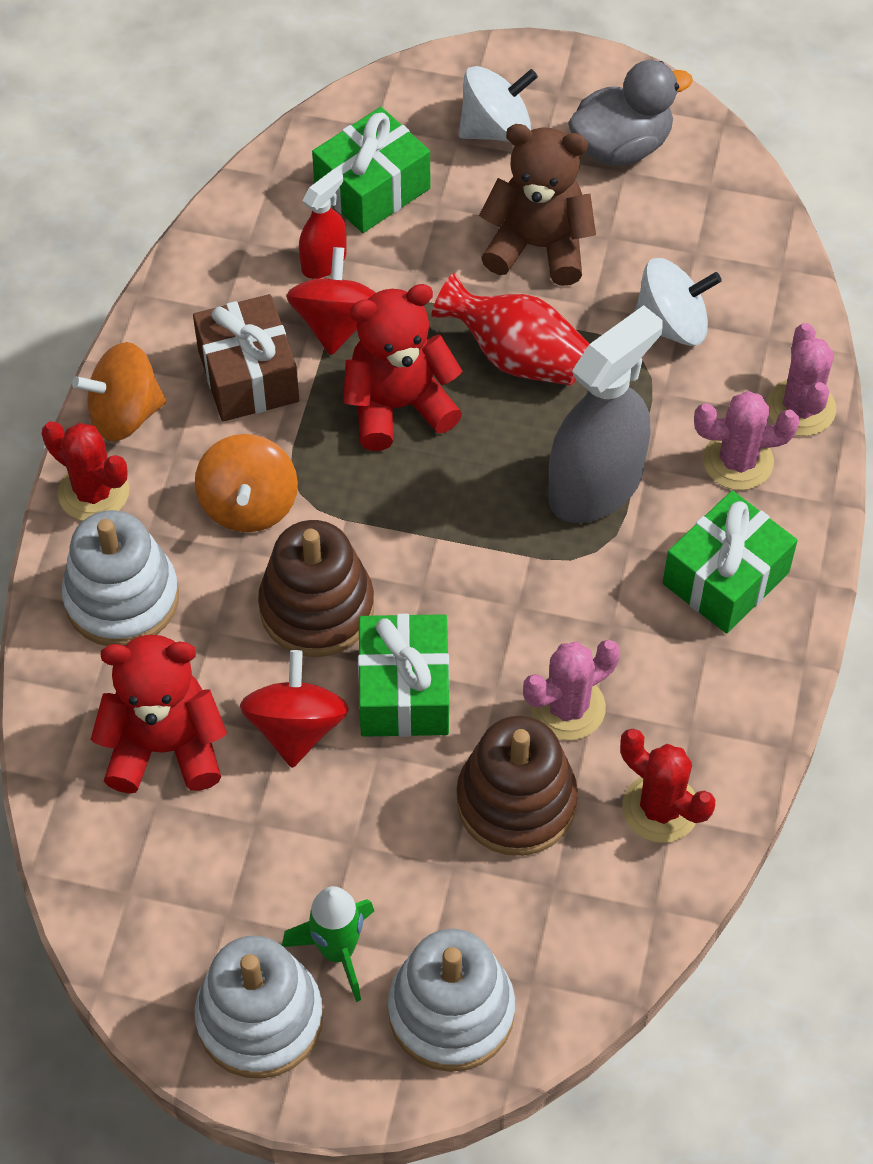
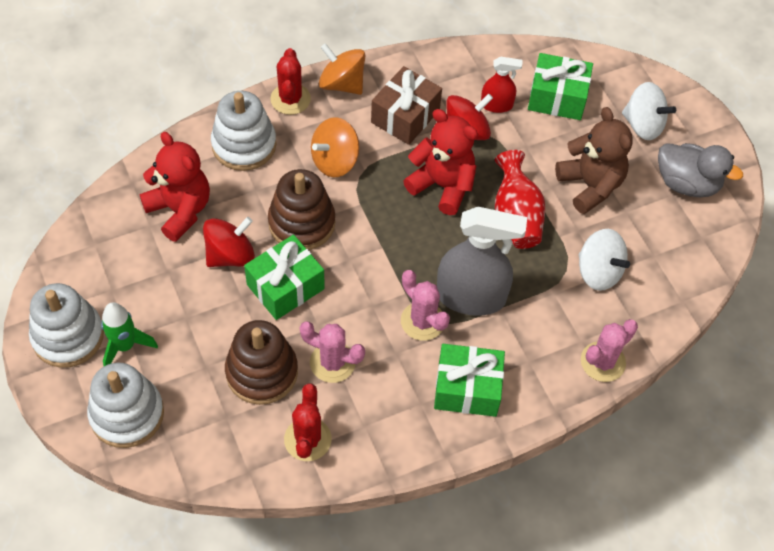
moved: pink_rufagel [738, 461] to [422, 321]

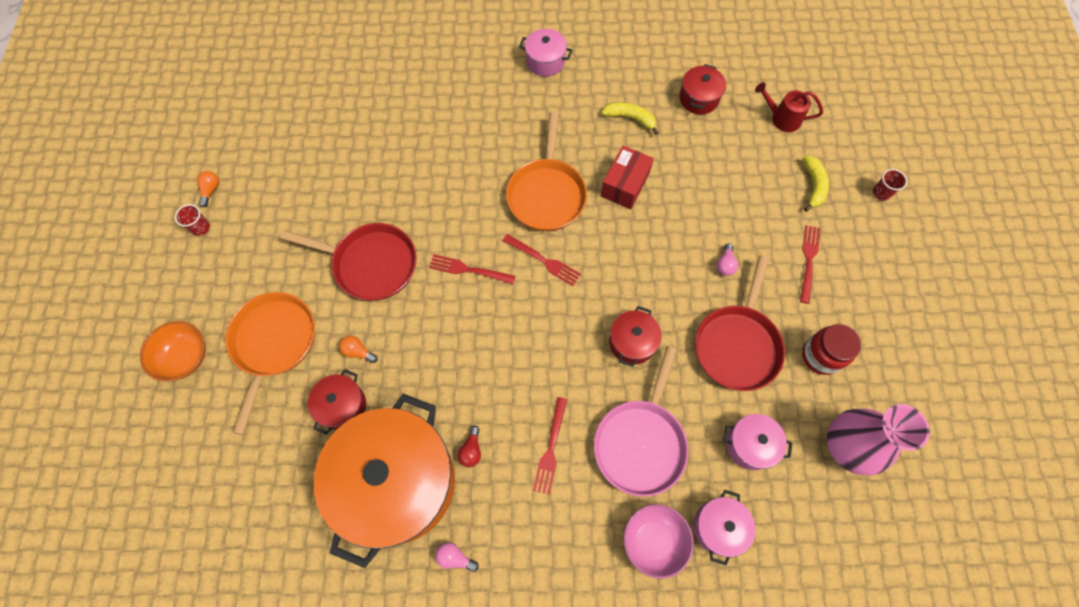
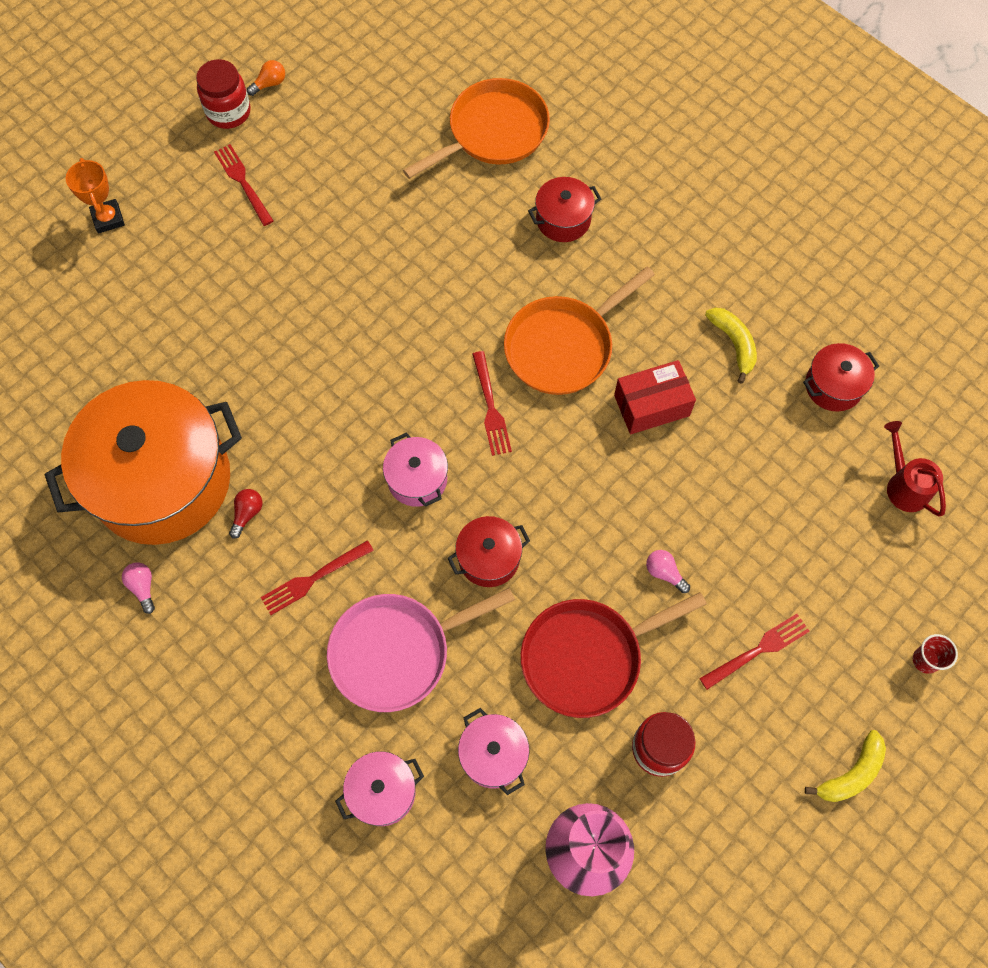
removed: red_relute [371, 264]; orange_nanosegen [358, 352]; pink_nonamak [653, 541]
moved: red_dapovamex [468, 270] to [243, 182]; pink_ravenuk [545, 61] to [417, 479]; orange_relute [273, 343] to [493, 132]; red_ravenuk [342, 406] to [563, 220]; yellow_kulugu [813, 186] to [851, 773]
replaced: orange_nonamak [185, 358] to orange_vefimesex [108, 219]; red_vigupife [200, 228] to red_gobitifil [228, 112]
turned: red_nanosegen [471, 450] = [247, 514] 150 degrees clockwise; pink_nanosegen [725, 264] = [664, 573] 75 degrees clockwise

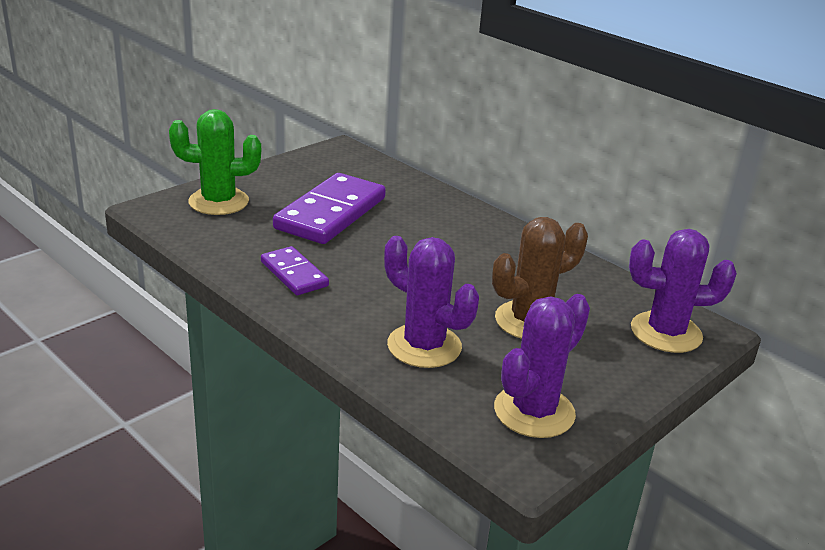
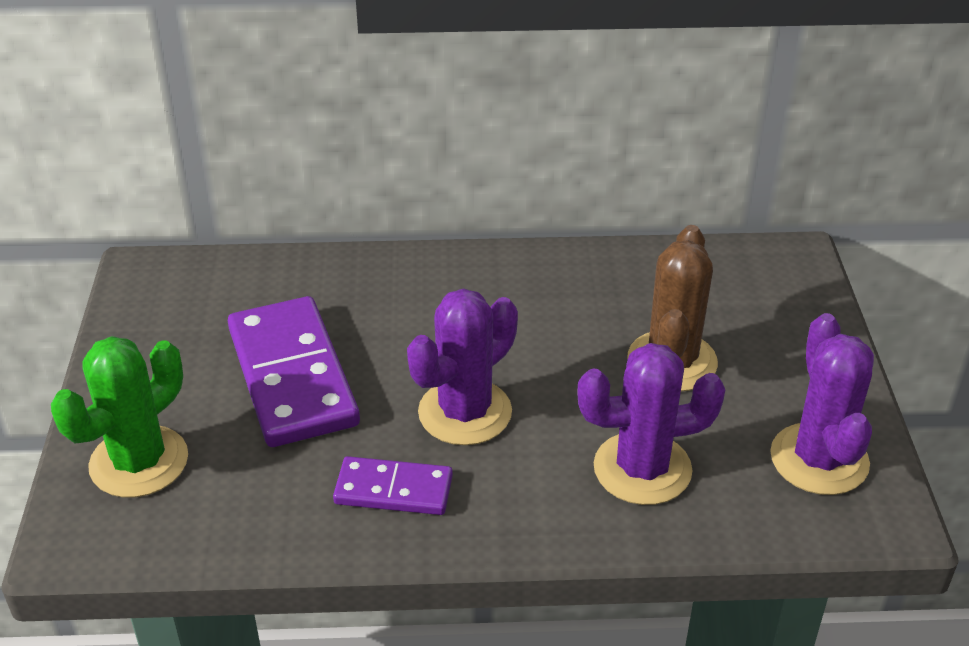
moved: purple_rufagel [666, 332] to [465, 412]

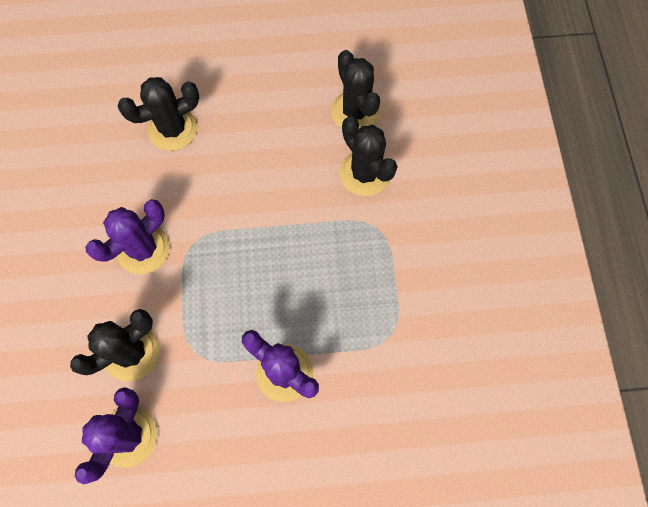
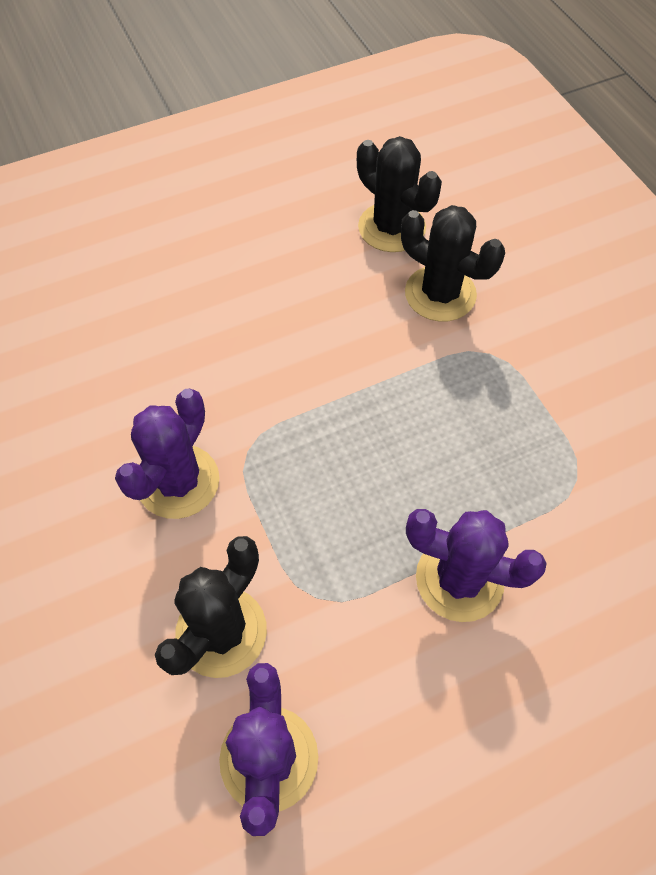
removed: black_rufagel [173, 129]

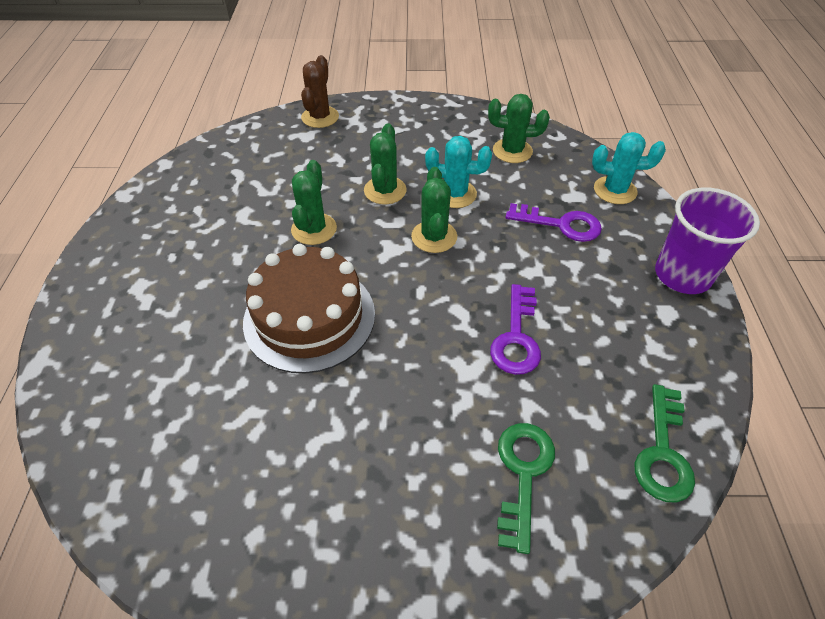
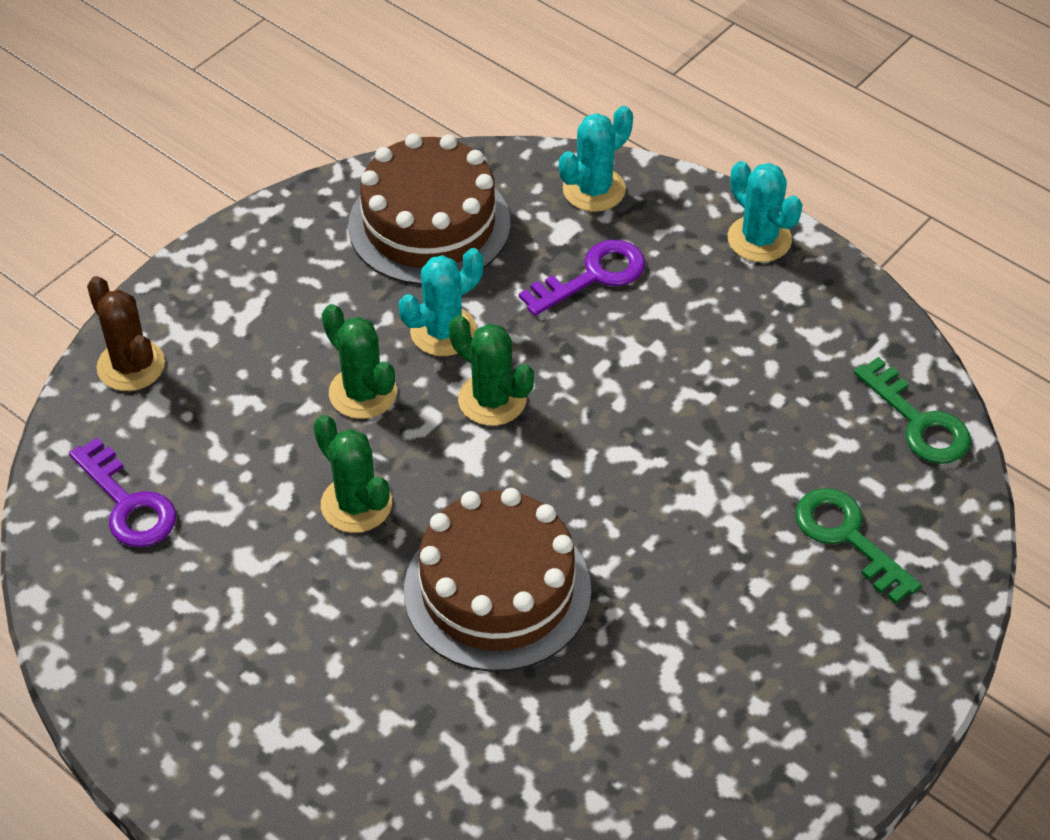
moved: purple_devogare [516, 337] to [128, 503]
replaced: green_rufagel [512, 151] to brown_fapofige [429, 224]; purple_vigupife [682, 275] to turquoise_rufagel [759, 239]

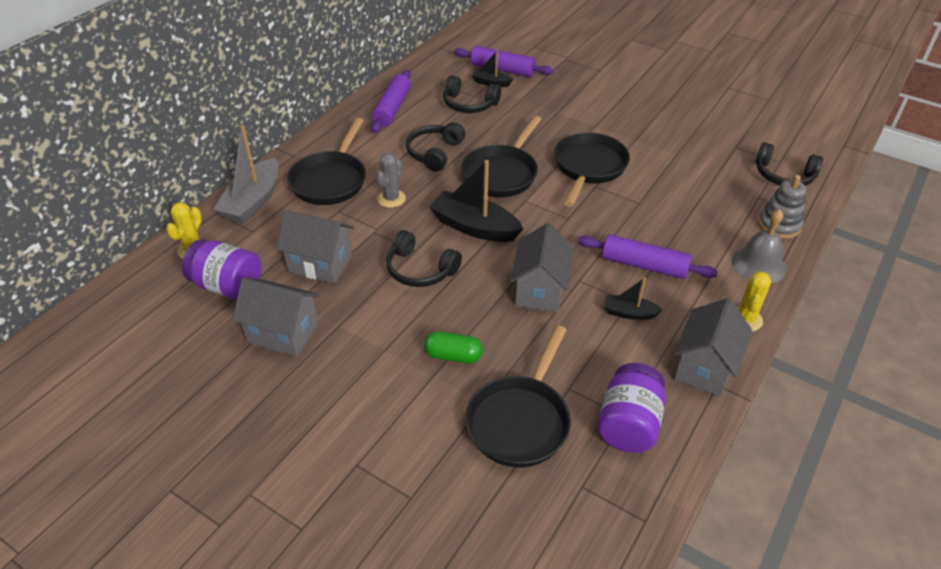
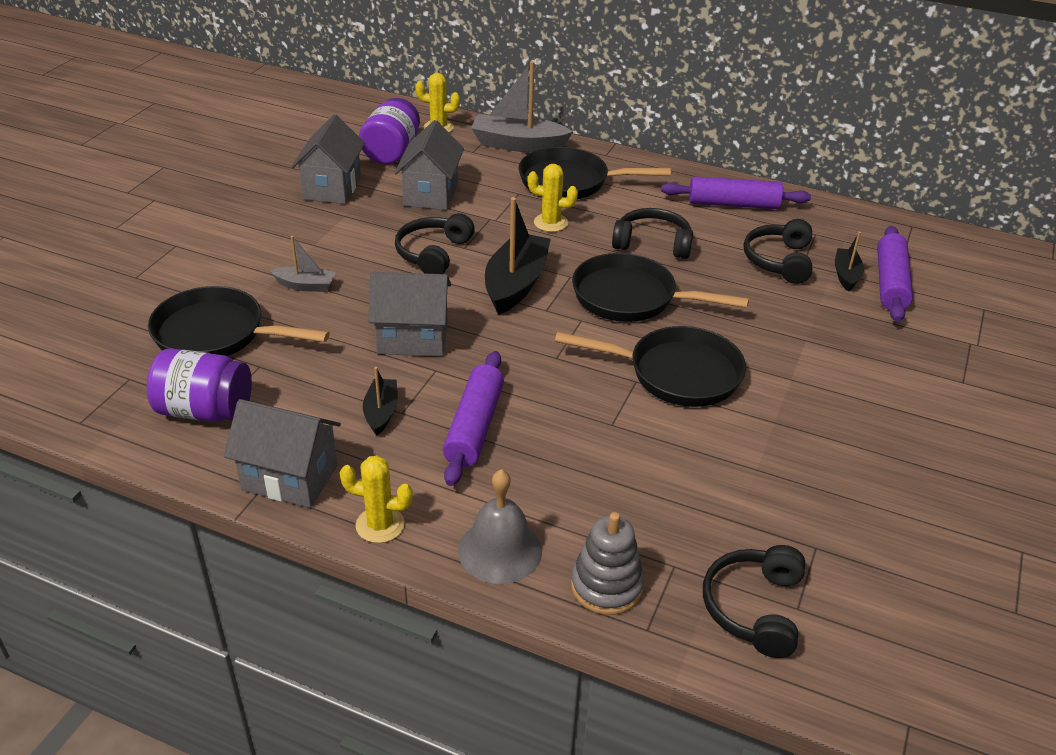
replaced: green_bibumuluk [453, 356] to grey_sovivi [306, 285]
recoloured: grey_rufagel [391, 198] to yellow_rufagel [550, 223]

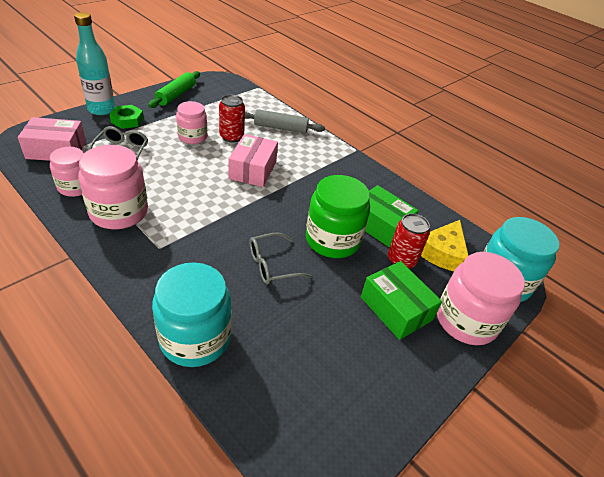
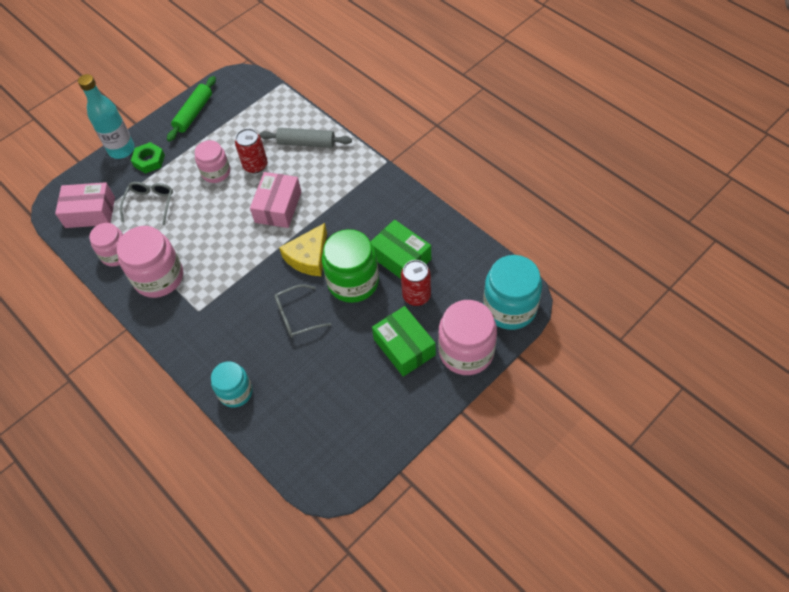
moved: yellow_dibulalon [442, 253] to [308, 257]
resized: turquoise_gobitifil [195, 338] = [235, 392] x0.63

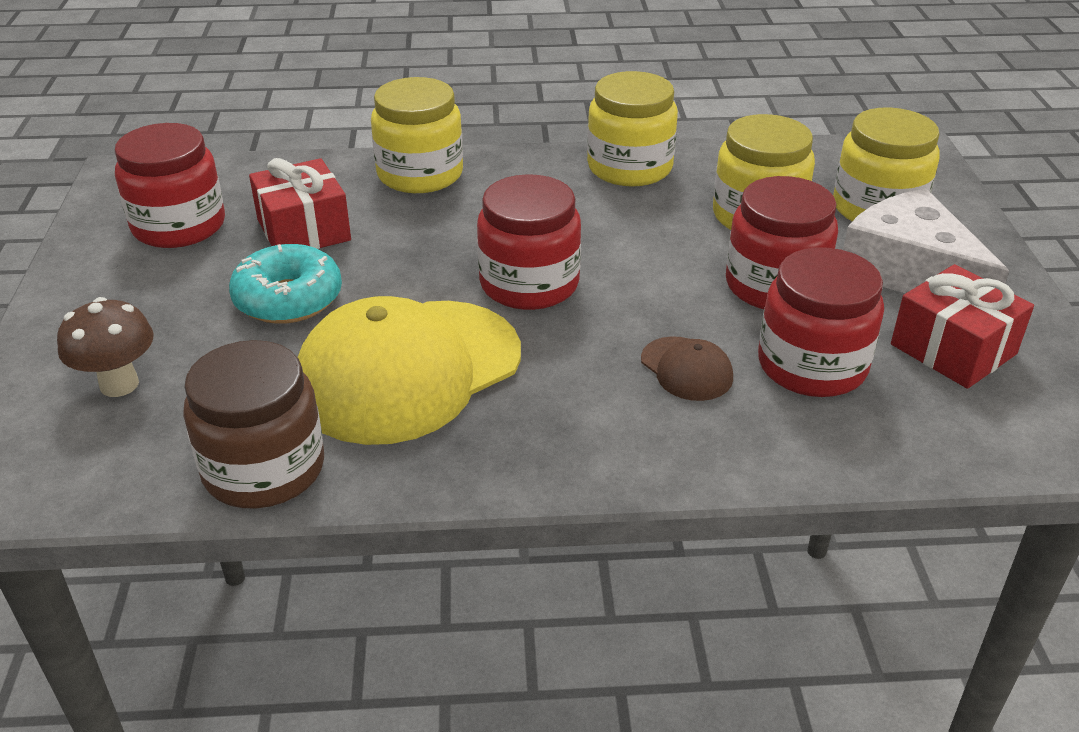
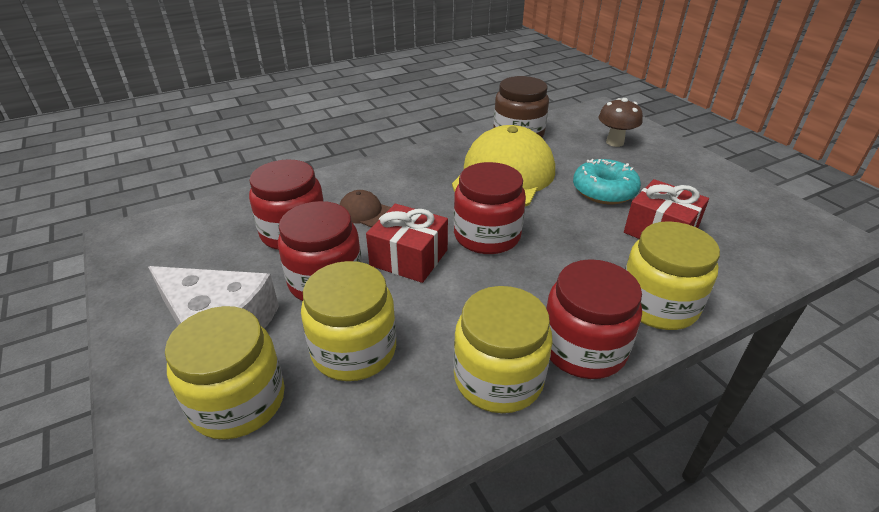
moved: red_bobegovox [953, 349] to [409, 257]; red_gobitifil [179, 226] to [583, 348]

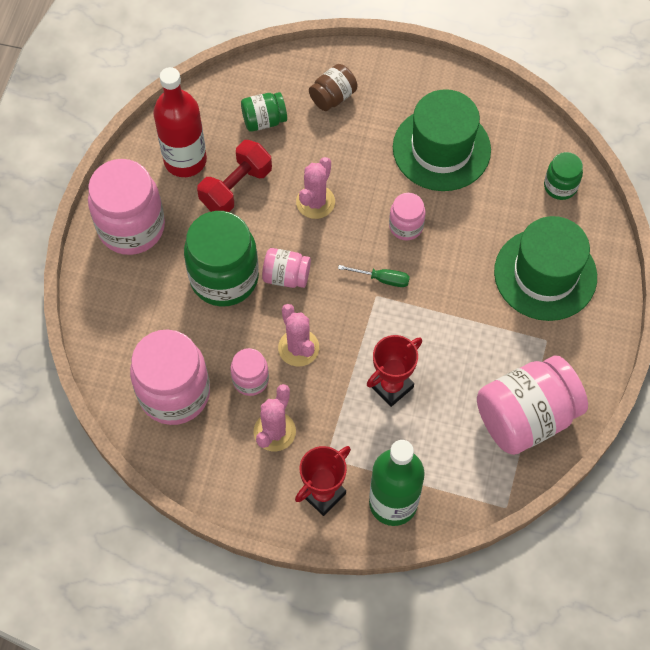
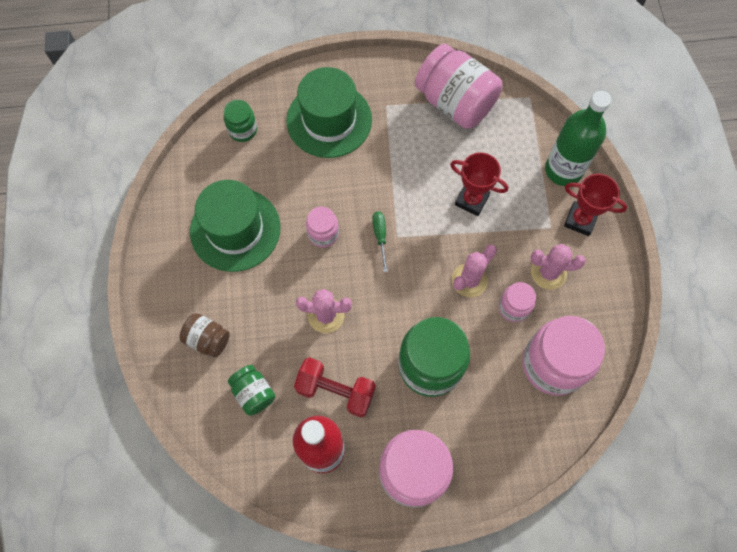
removed: pink_gobitifil [286, 276]

